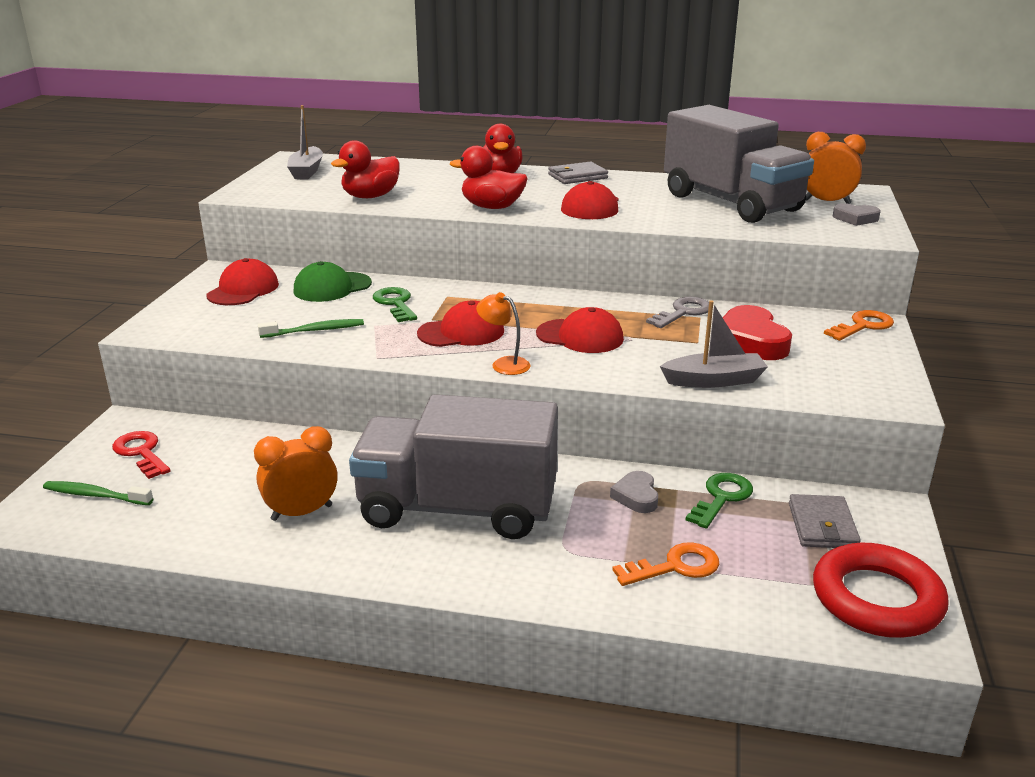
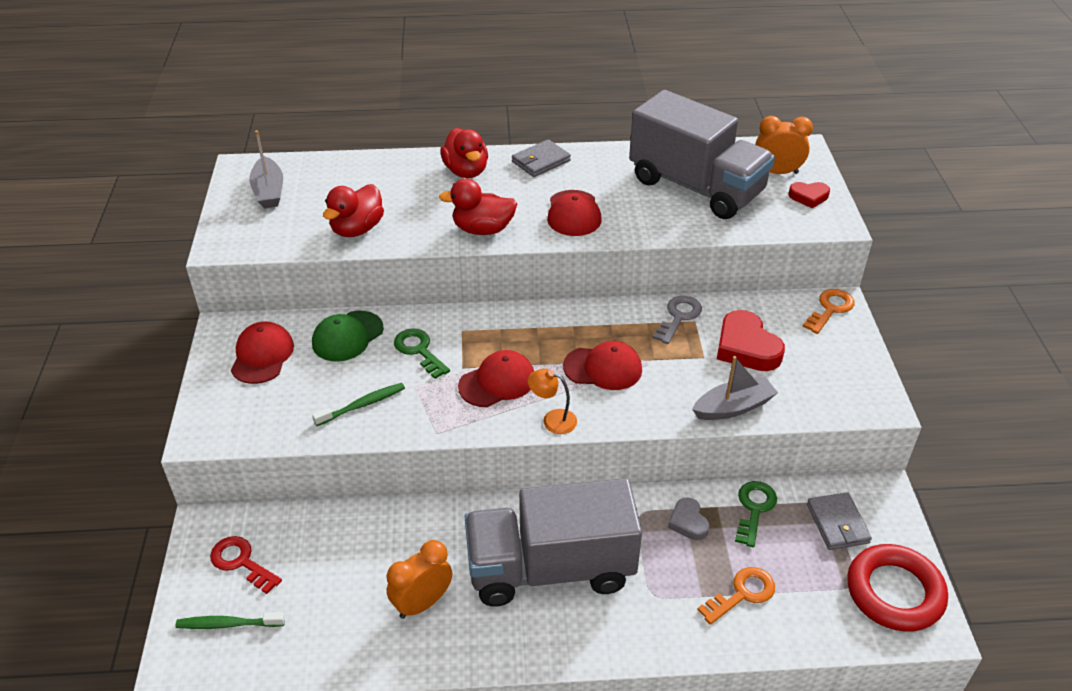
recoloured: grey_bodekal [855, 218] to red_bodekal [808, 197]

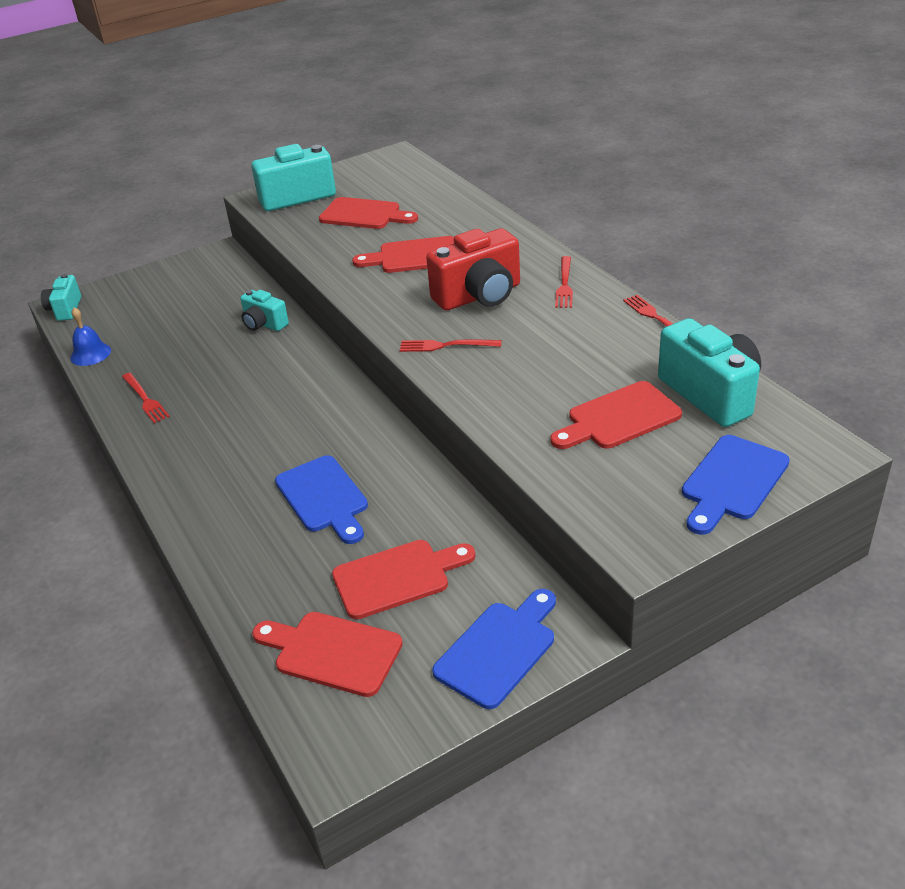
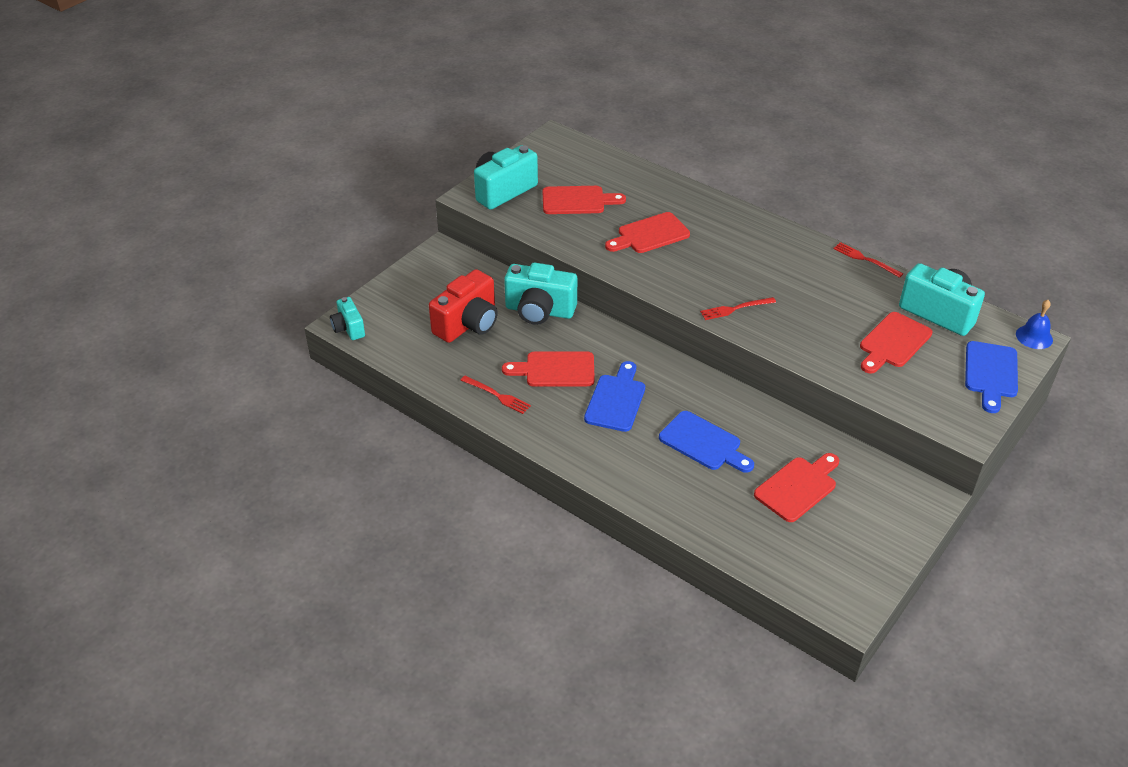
removed: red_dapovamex [564, 284]
moved: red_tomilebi [479, 296] to [468, 324]; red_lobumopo [332, 652] to [555, 370]; blue_lobumopo [499, 650] to [616, 400]; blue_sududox [90, 354] to [1034, 337]
resized: turquoise_tomilebi [264, 324] = [539, 311] x1.75

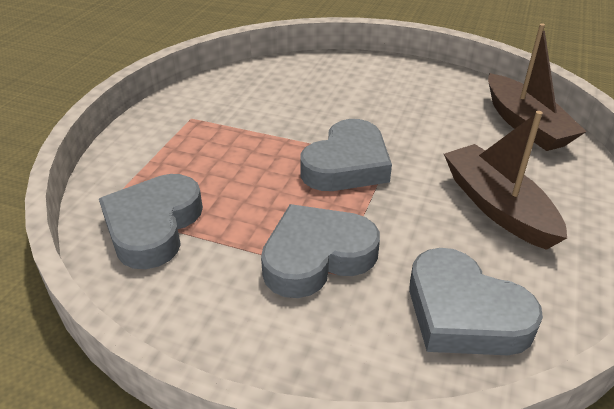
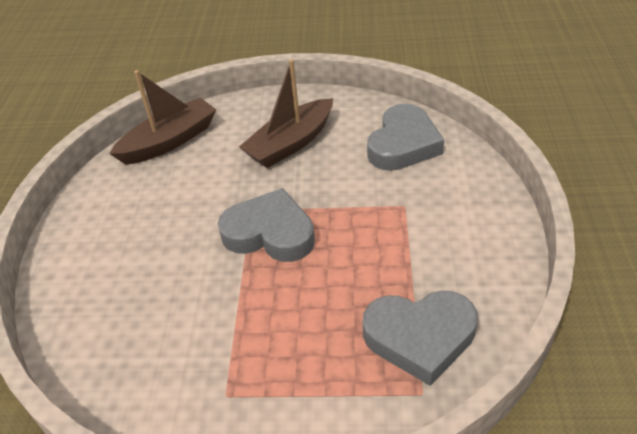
removed: grey_bodekal [316, 256]

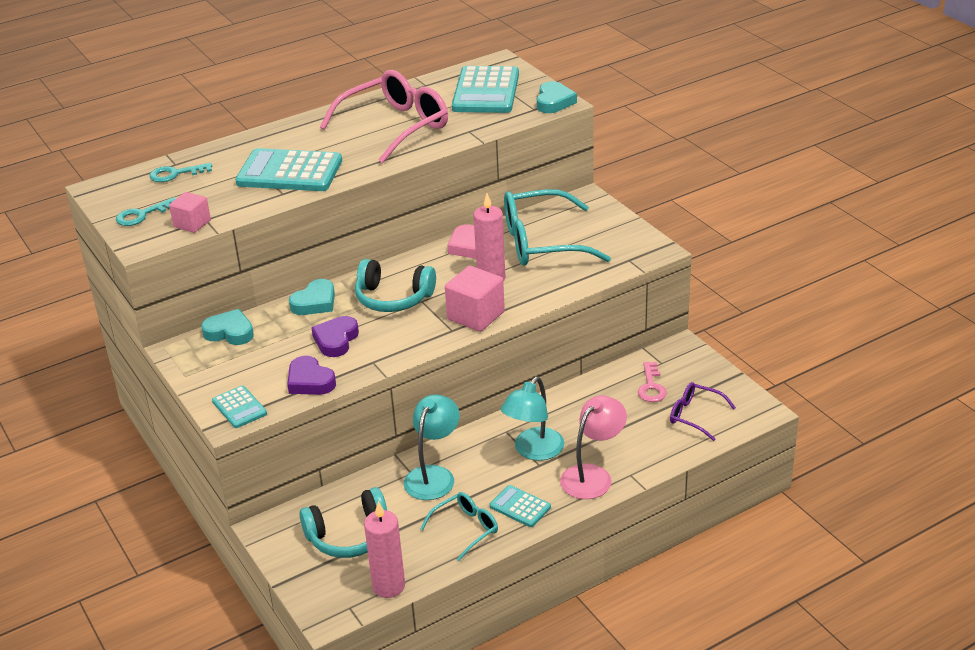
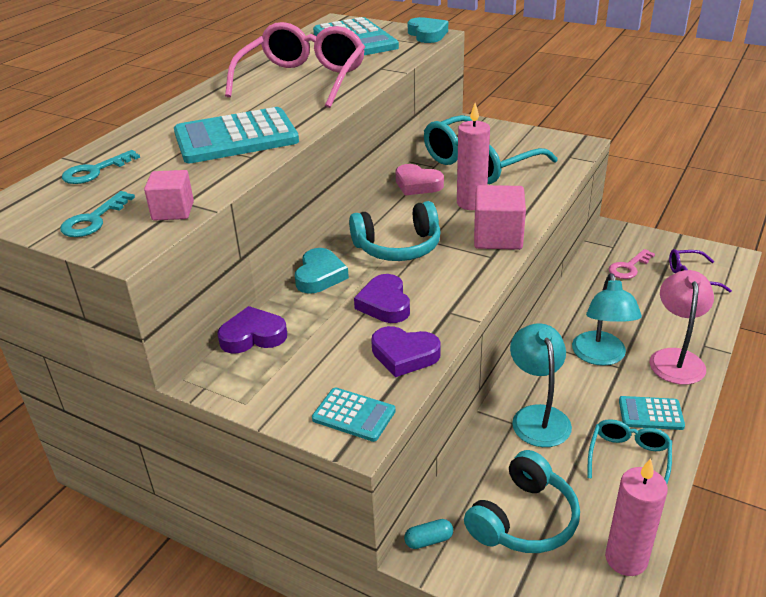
added: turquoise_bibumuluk [428, 540]
recoloured: turquoise_bodekal [230, 332] to purple_bodekal [253, 336]
turned: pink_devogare [651, 386] = [629, 267] 75 degrees clockwise

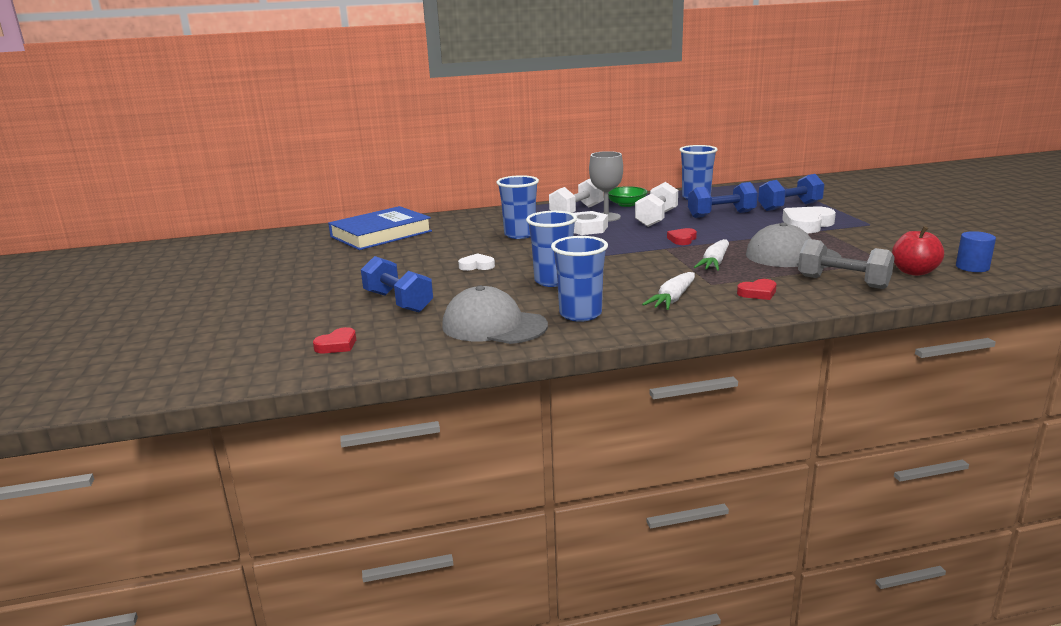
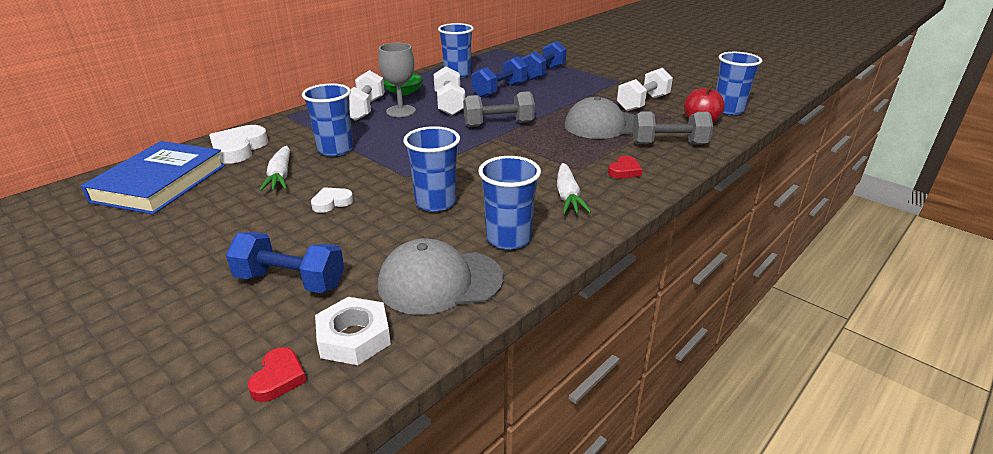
added: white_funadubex [643, 103]
moved: white_bodekal [807, 224] to [238, 149]; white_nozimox [714, 263] to [280, 176]; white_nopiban [587, 228] to [354, 337]
replaced: red_bodekal [682, 239] to grey_funadubex [498, 124]; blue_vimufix [972, 267] to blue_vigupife [728, 110]

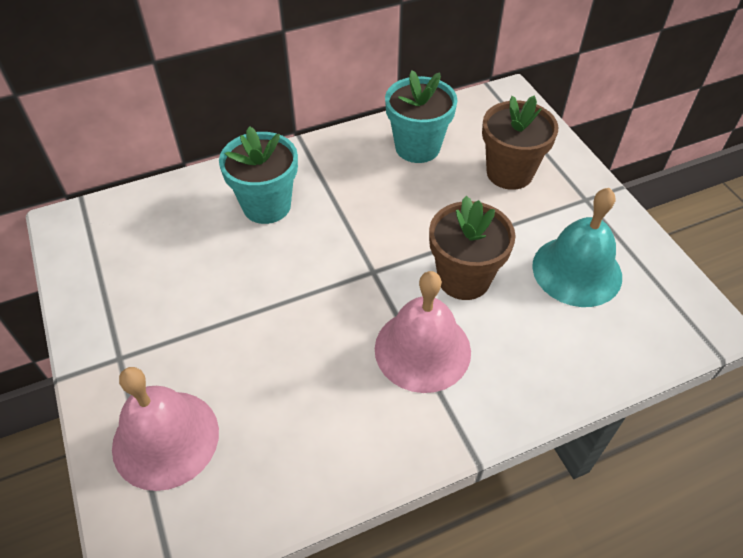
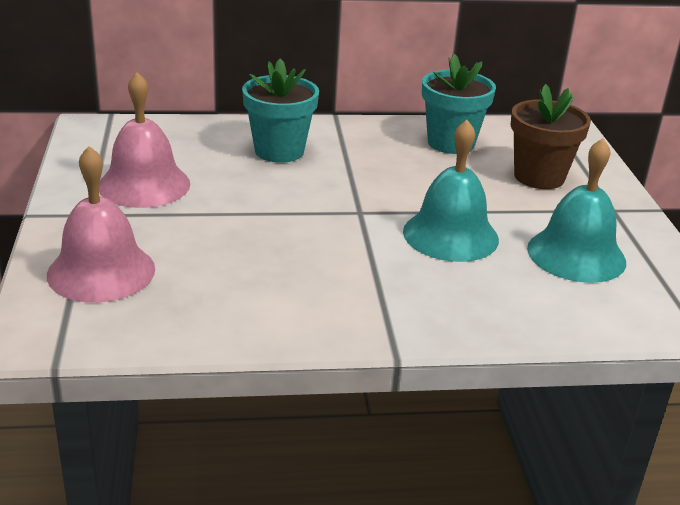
moved: pink_sududox [422, 349] to [144, 185]
replaced: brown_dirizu [463, 278] to turquoise_sududox [450, 235]

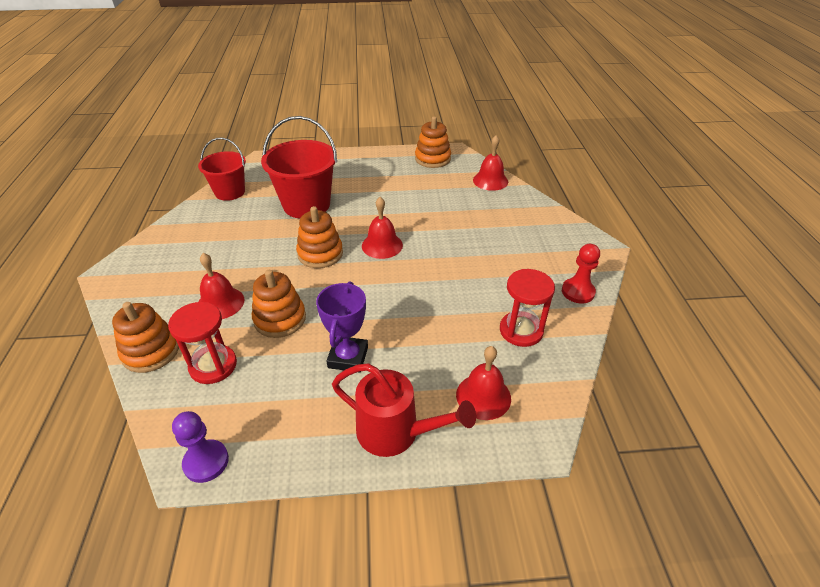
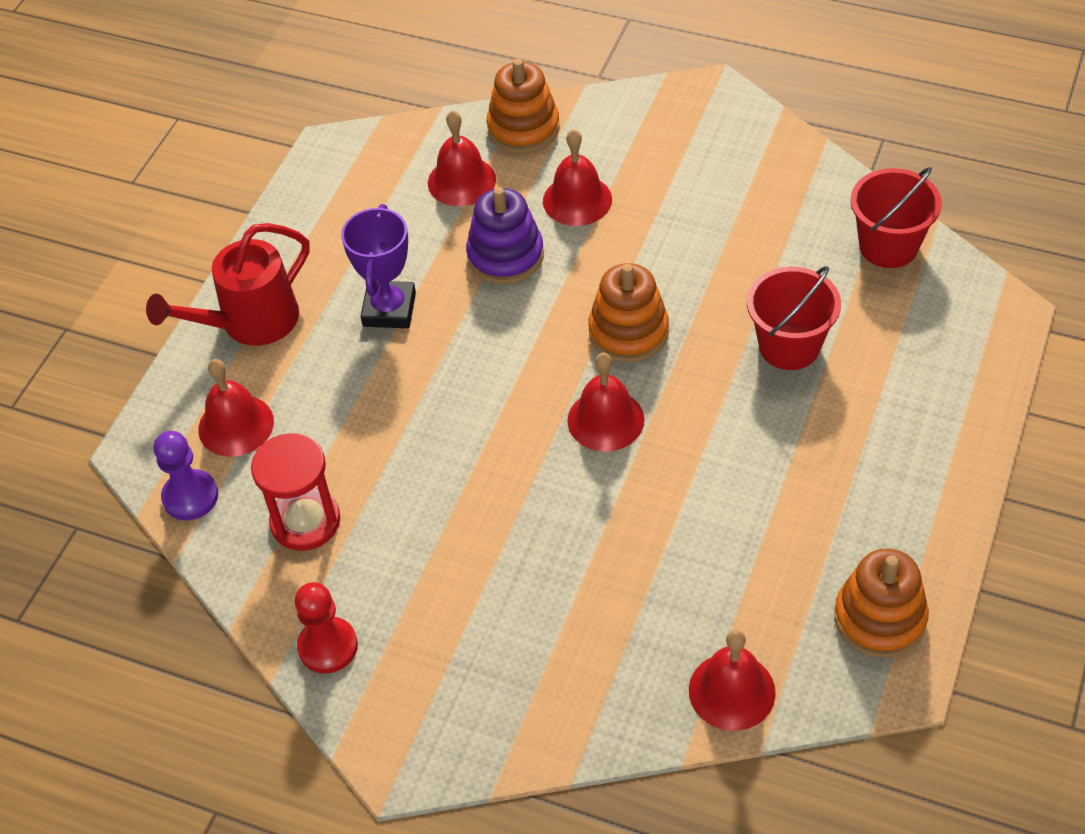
moved: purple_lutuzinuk [206, 462] to [190, 497]
replaced: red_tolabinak [213, 366] to red_sududox [461, 181]
recoloured: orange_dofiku [280, 319] to purple_dofiku [505, 256]
turned: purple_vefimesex [348, 357] = [389, 309] 60 degrees clockwise
resized: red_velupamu [306, 205] = [789, 346] x0.65

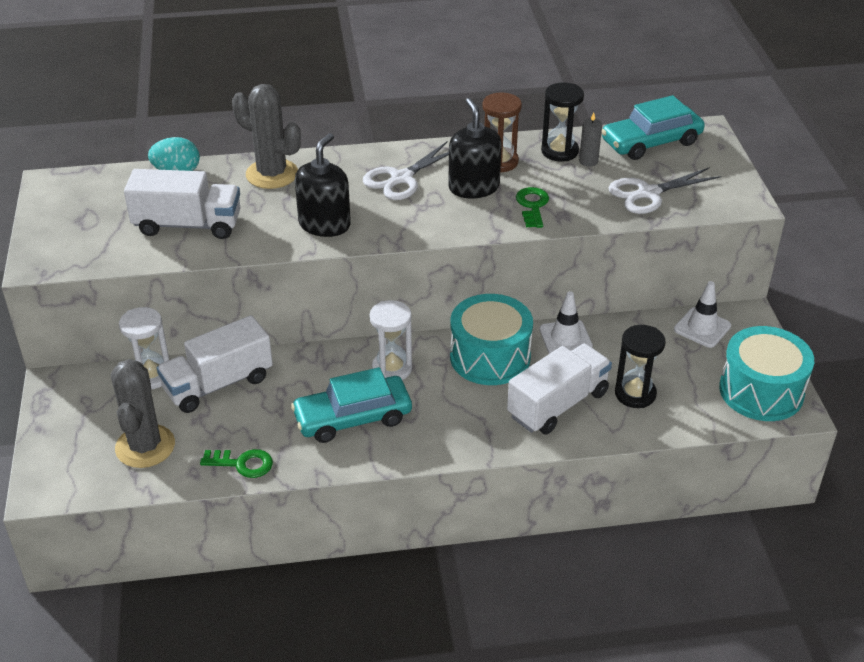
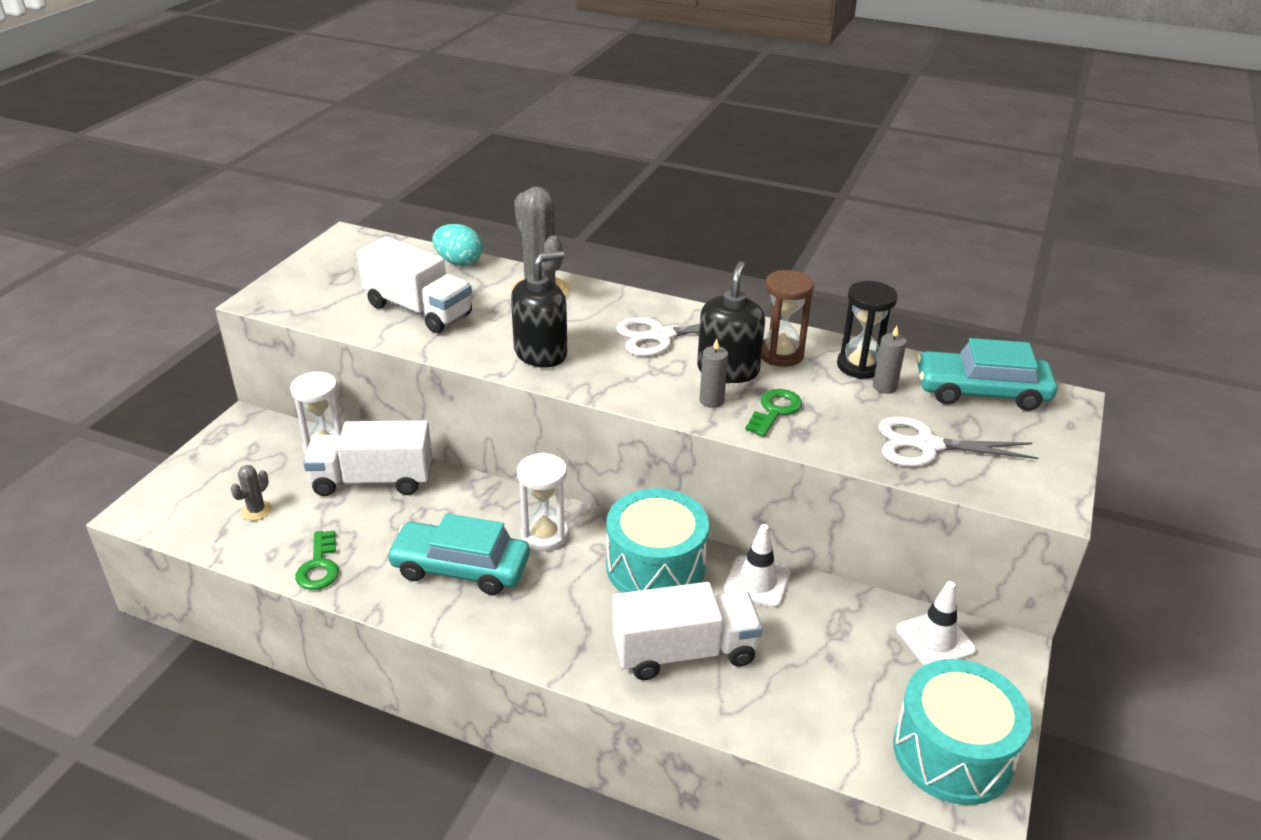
removed: black_tolabinak [635, 394]
added: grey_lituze [711, 401]
turned: green_devogare [242, 464] = [319, 566] 45 degrees clockwise
resized: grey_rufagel [145, 446] = [256, 510] x0.46

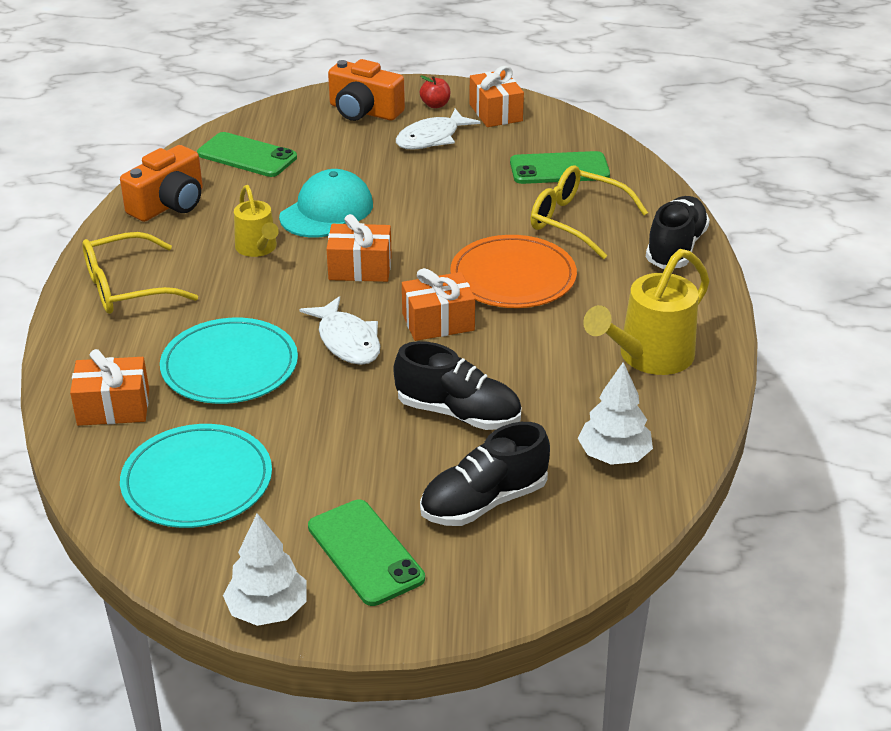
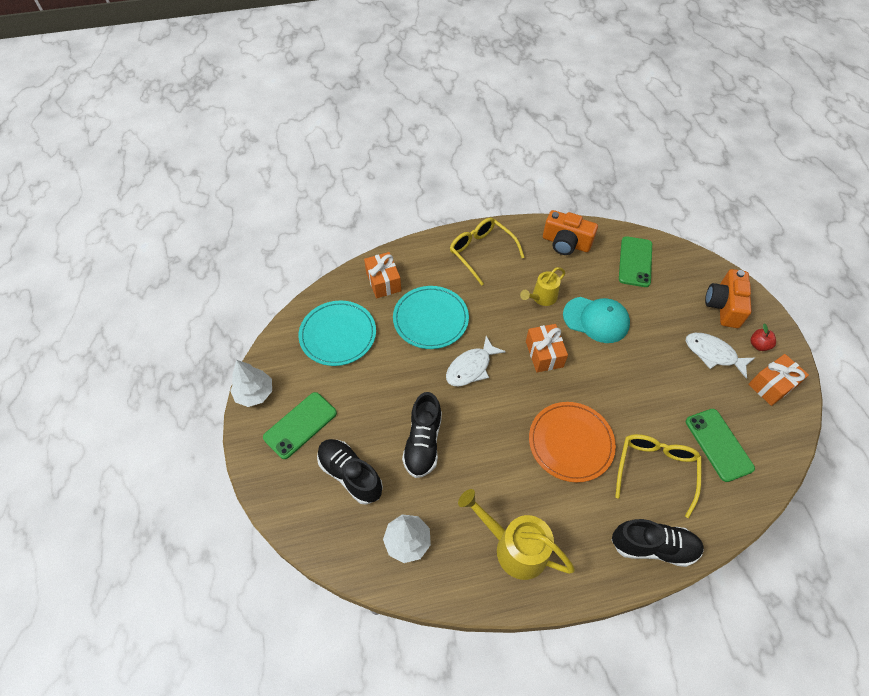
removed: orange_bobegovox [438, 322]

